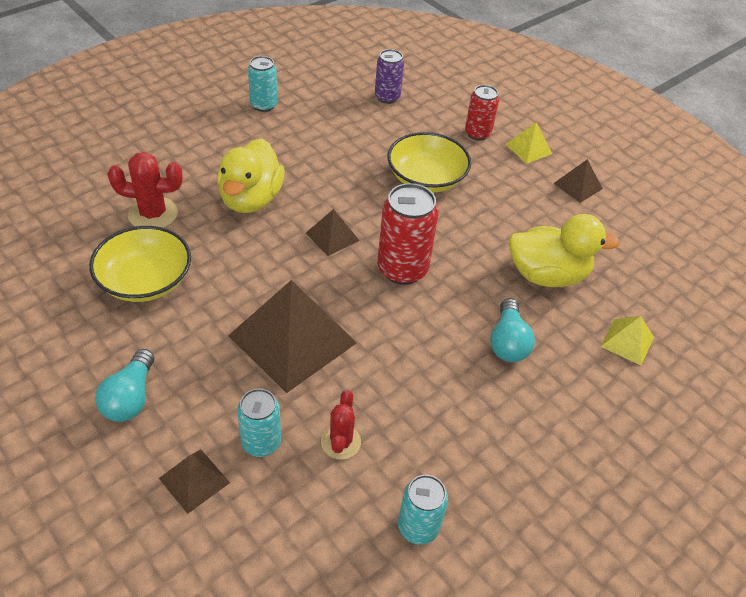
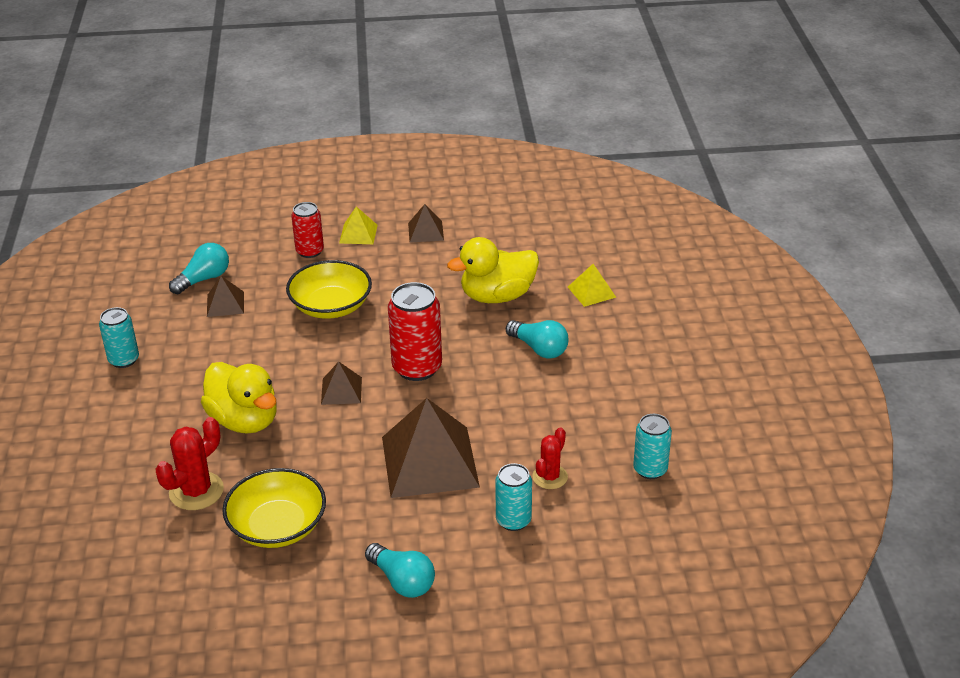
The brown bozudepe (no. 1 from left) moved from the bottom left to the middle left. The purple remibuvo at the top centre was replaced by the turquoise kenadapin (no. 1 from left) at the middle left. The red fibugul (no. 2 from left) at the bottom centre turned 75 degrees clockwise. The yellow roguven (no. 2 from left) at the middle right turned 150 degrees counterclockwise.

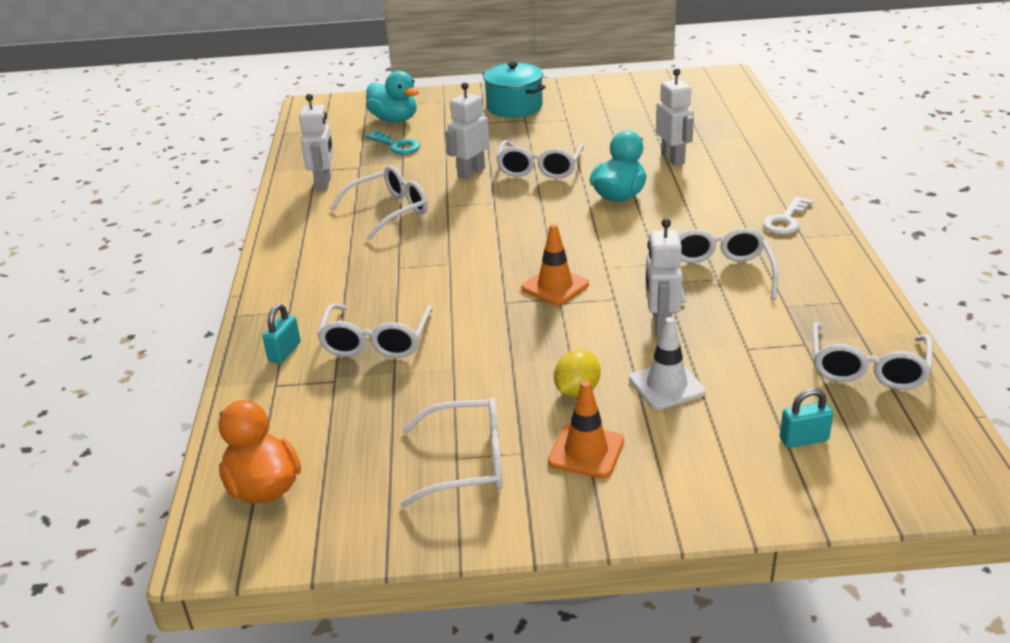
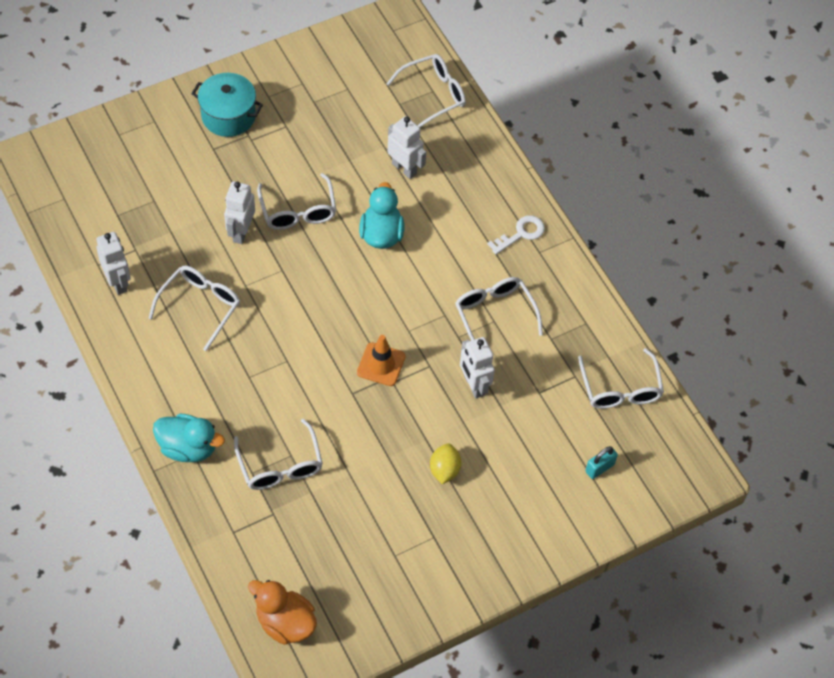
The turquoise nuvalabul (no. 1 from left) at the middle left disappeared. The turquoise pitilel at the top centre disappeared. The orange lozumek (no. 2 from left) at the bottom centre disappeared. The white lozumek at the centre disappeared. The turquoise roguven (no. 1 from left) moved from the top centre to the middle left. The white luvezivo (no. 3 from left in the first image) moved from the bottom centre to the top centre. The white pitilel at the middle right turned 135 degrees counterclockwise.

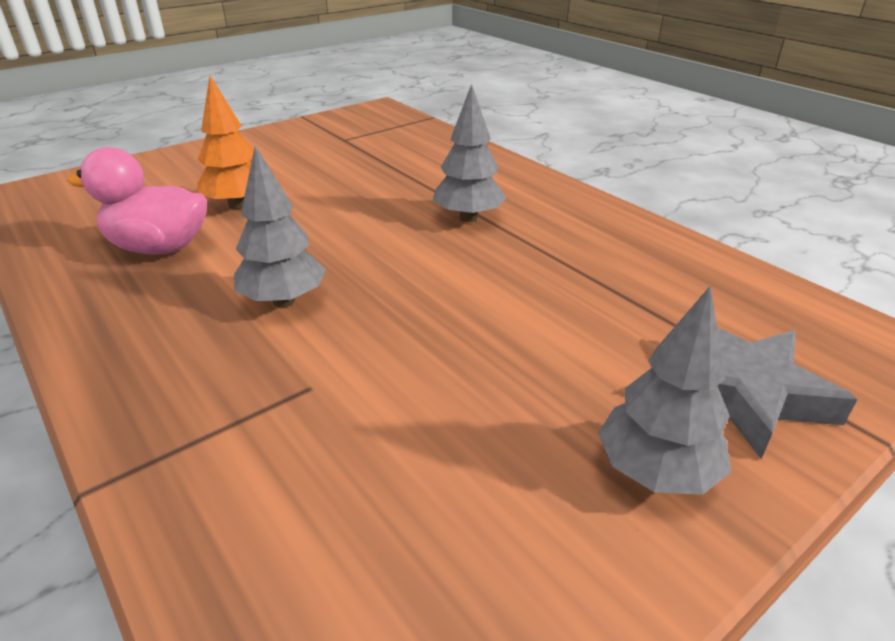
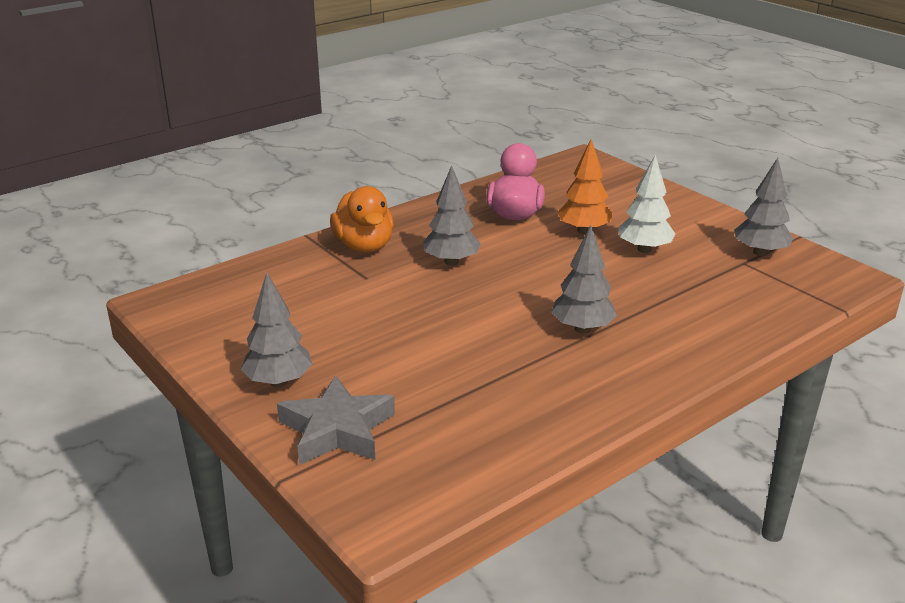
The orange roguven at the centre appeared. The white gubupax at the middle right appeared. The grey gubupax (no. 4 from left) at the middle right appeared.

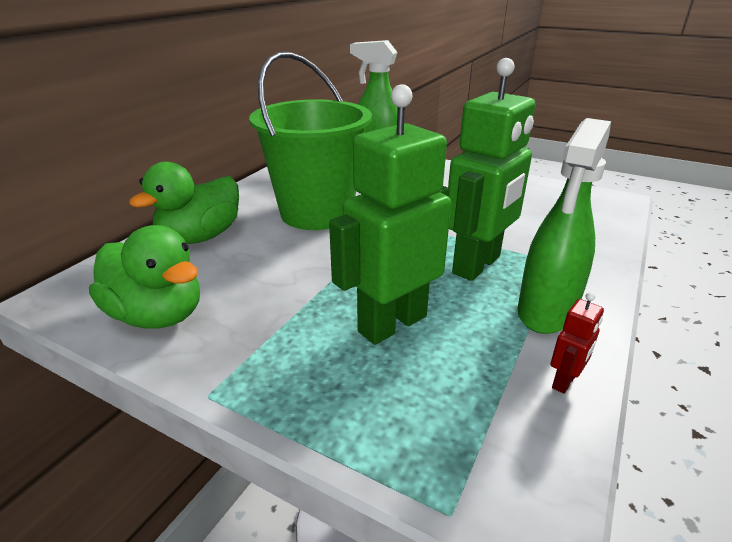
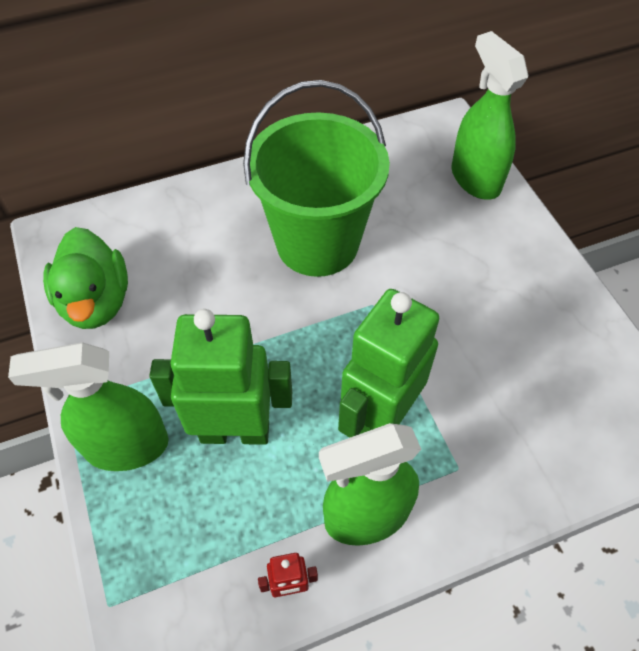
The green roguven (no. 2 from left) at the middle left disappeared. The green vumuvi (no. 1 from left) at the middle left appeared. The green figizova (no. 2 from left) at the top right turned 135 degrees clockwise.

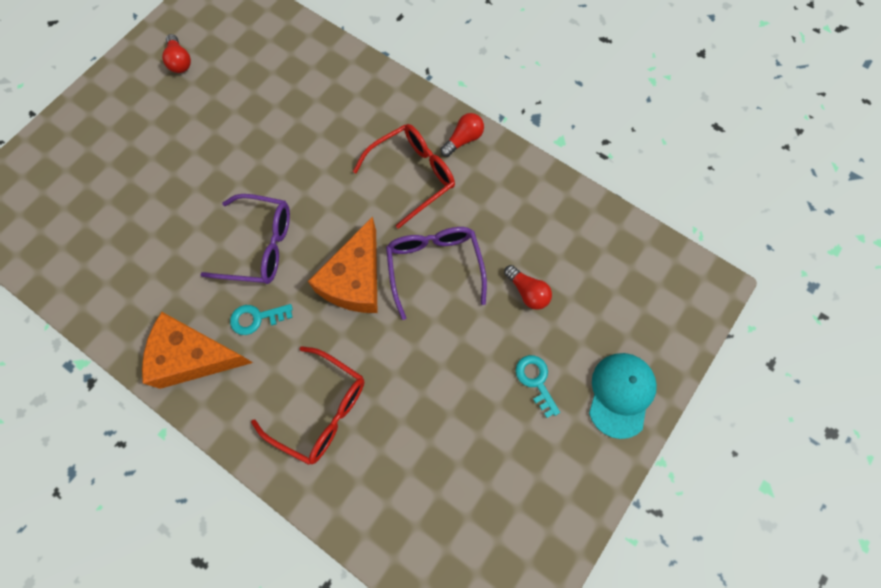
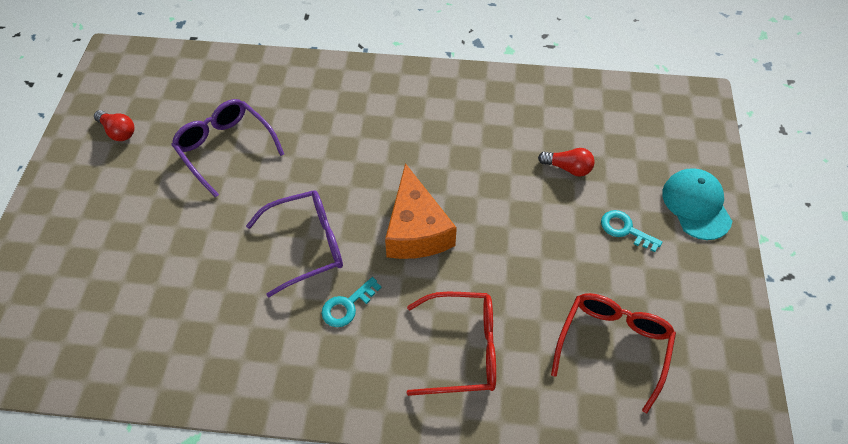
The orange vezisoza (no. 1 from left) at the middle left disappeared. The red kenadapin (no. 2 from left) at the top centre disappeared. The red luvezivo (no. 2 from left) moved from the top centre to the bottom right. The purple luvezivo (no. 2 from left in the first image) moved from the centre to the middle left.

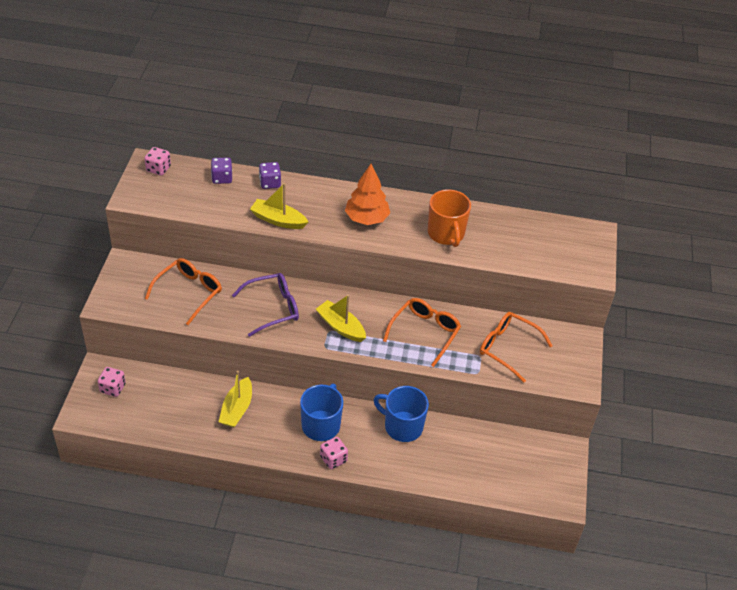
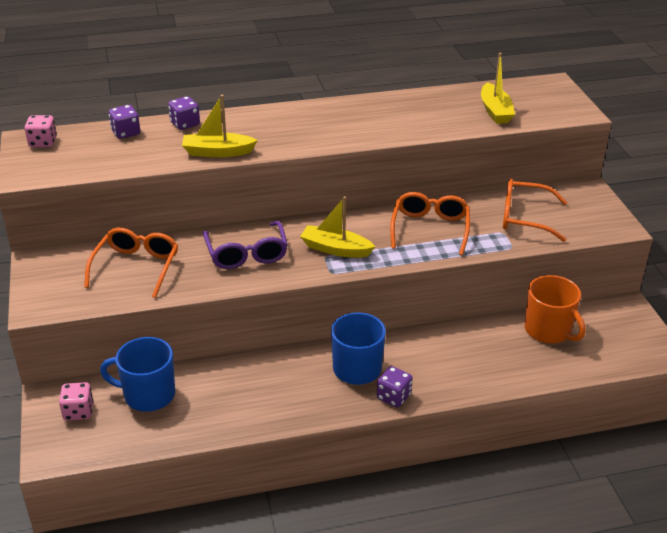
The orange gubupax at the top centre disappeared. The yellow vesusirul (no. 1 from left in the first image) moved from the bottom left to the top right. The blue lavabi (no. 2 from left in the first image) moved from the bottom centre to the bottom left. The orange lavabi moved from the centre to the middle right. The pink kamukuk (no. 3 from left) at the bottom centre became the purple kamukuk (no. 3 from left) at the bottom centre. The purple luvezivo at the centre turned 120 degrees clockwise.

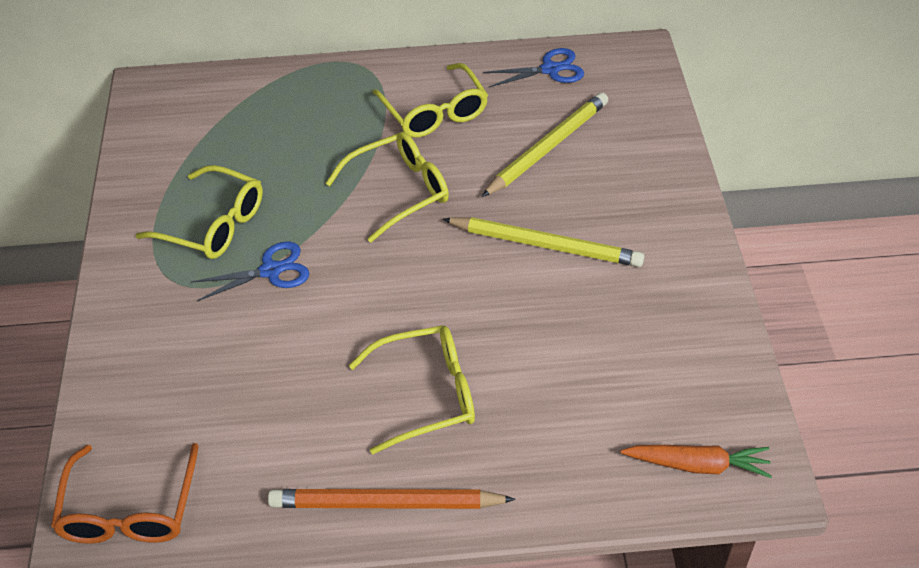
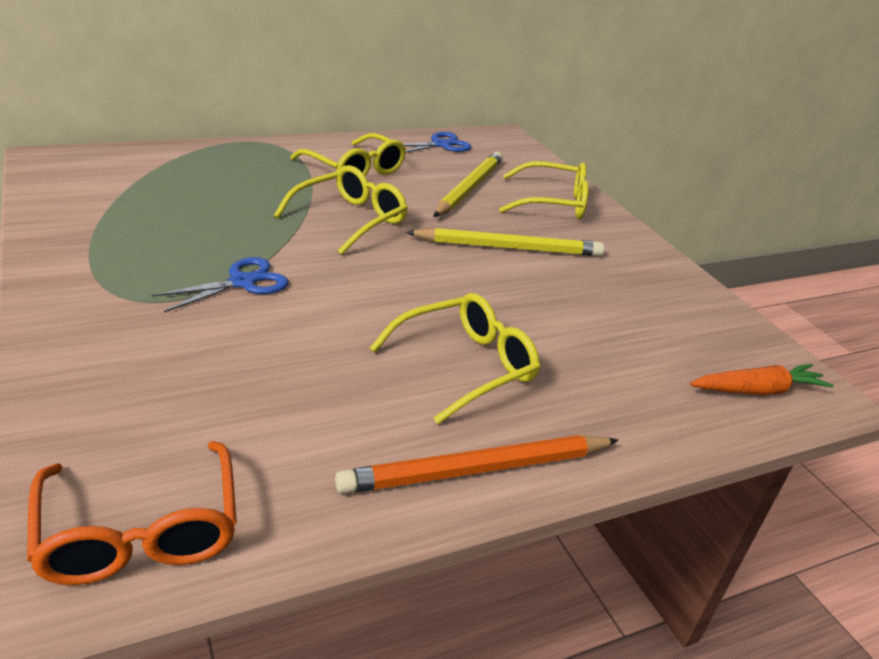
The yellow luvezivo (no. 1 from left in the first image) moved from the middle left to the top centre.

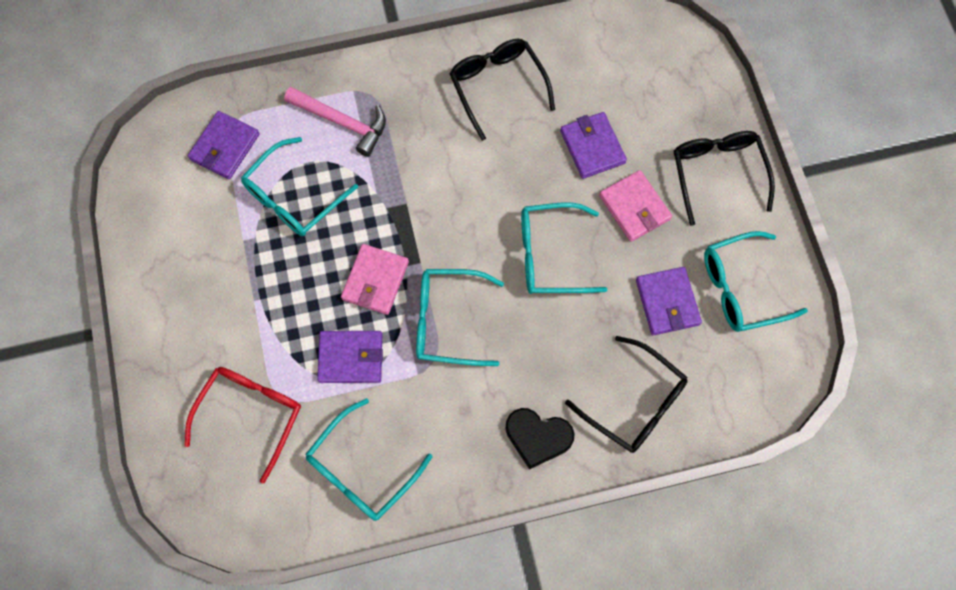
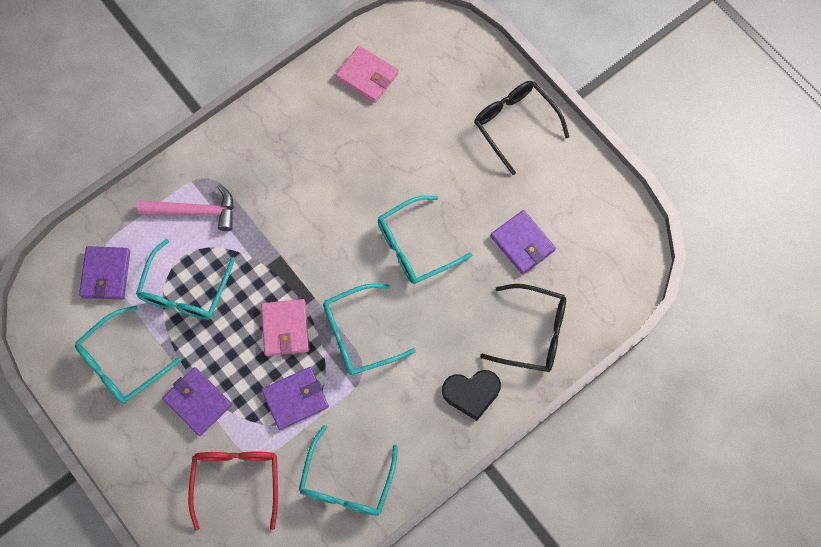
The black luvezivo (no. 1 from left) at the top centre disappeared. The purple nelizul (no. 3 from left in the first image) moved from the top centre to the bottom left. The pink nelizul (no. 2 from left) moved from the centre to the top centre. The turquoise luvezivo (no. 5 from left in the first image) moved from the middle right to the middle left.

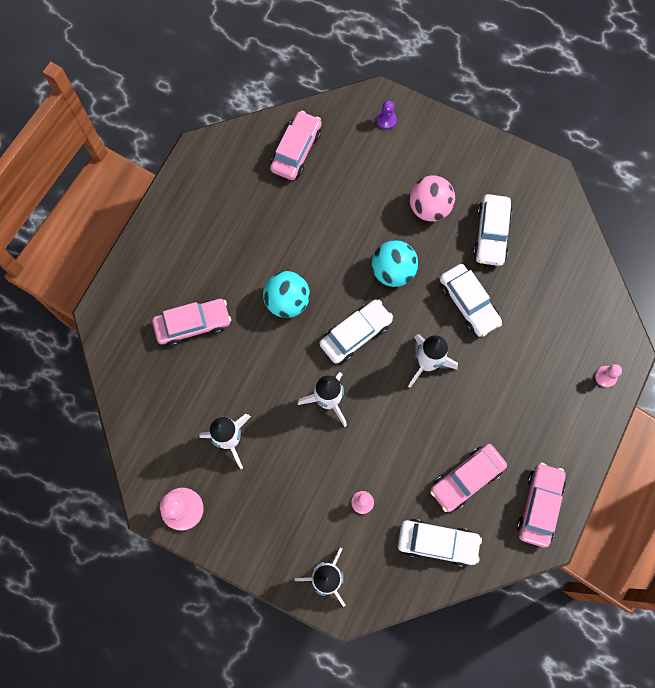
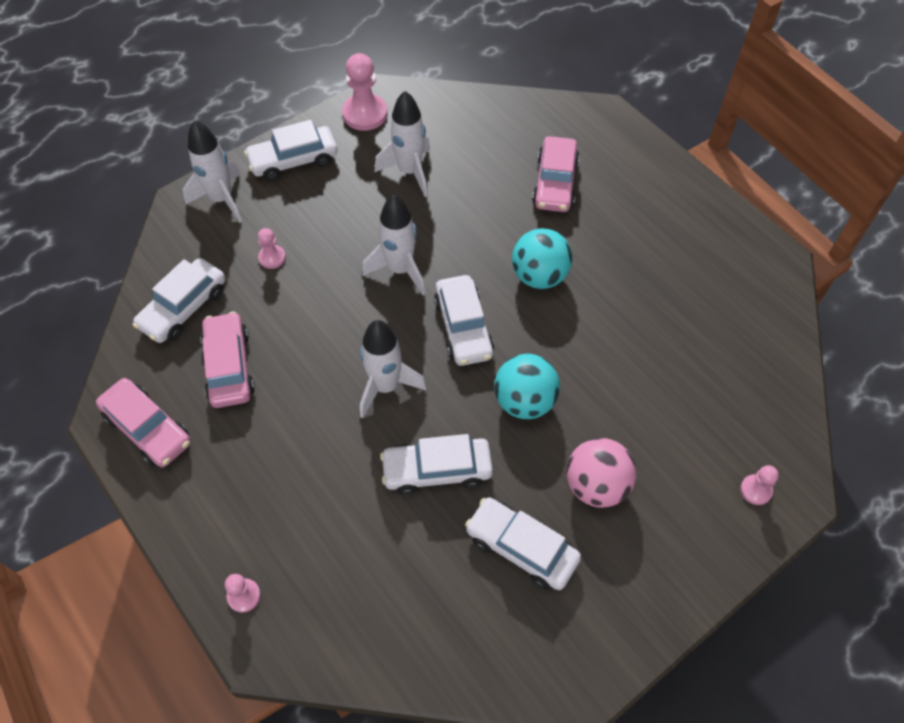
The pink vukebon (no. 2 from left) at the top centre disappeared. The white vukebon (no. 2 from left) at the top left appeared. The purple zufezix at the top centre became the pink zufezix (no. 4 from left) at the bottom right.

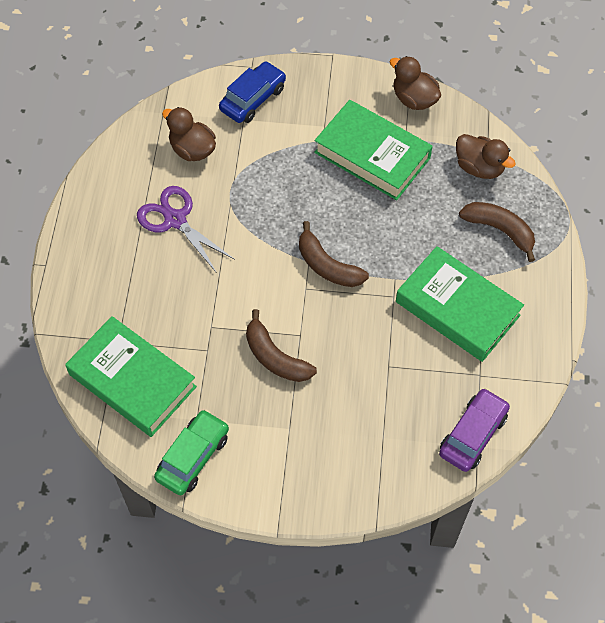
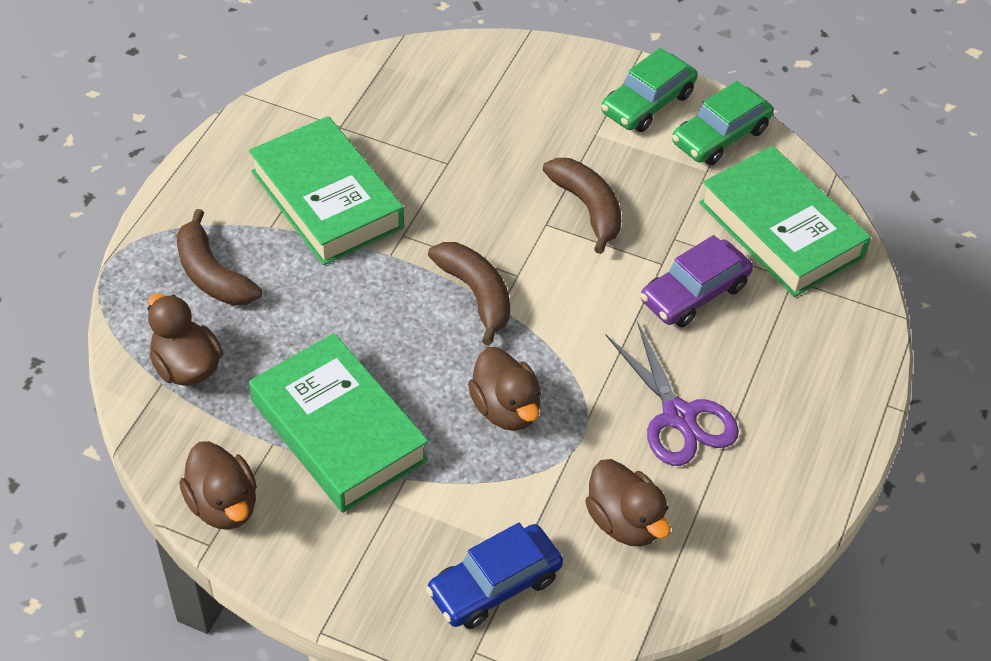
The brown roguven (no. 3 from left) at the centre appeared. The green vukebon (no. 1 from left) at the top centre appeared. The purple vukebon moved from the bottom right to the middle right.

